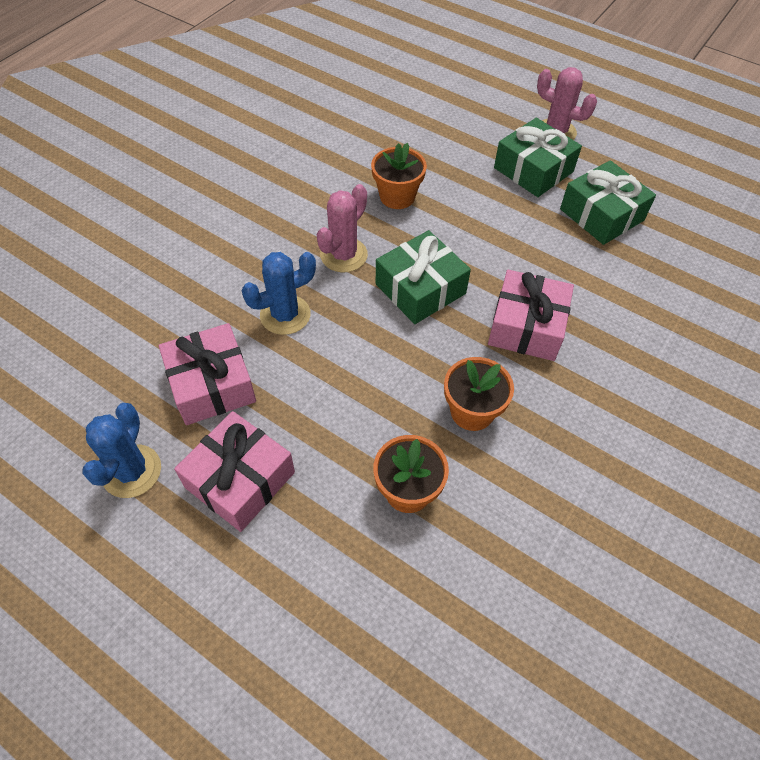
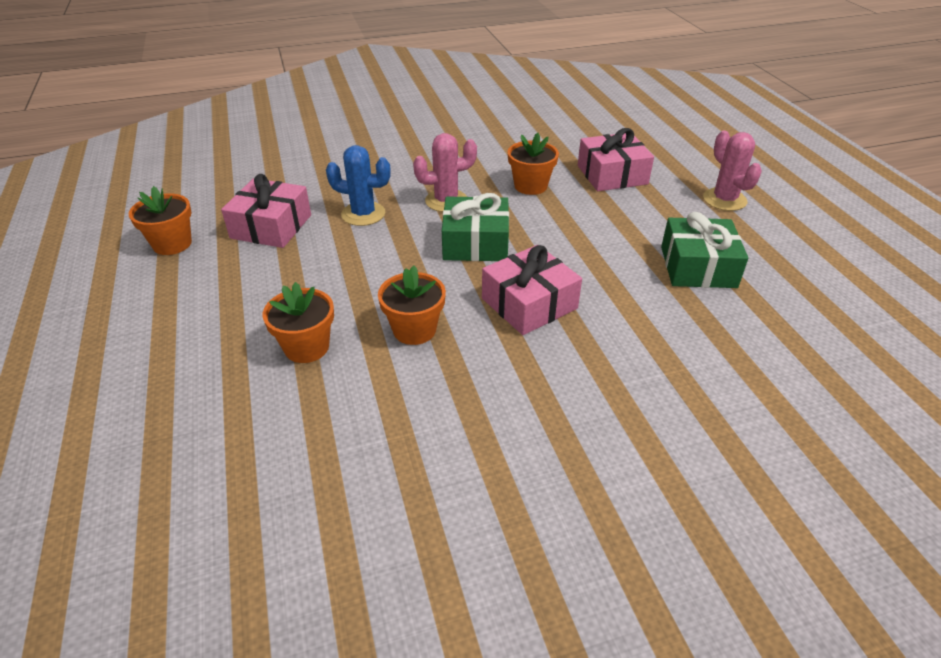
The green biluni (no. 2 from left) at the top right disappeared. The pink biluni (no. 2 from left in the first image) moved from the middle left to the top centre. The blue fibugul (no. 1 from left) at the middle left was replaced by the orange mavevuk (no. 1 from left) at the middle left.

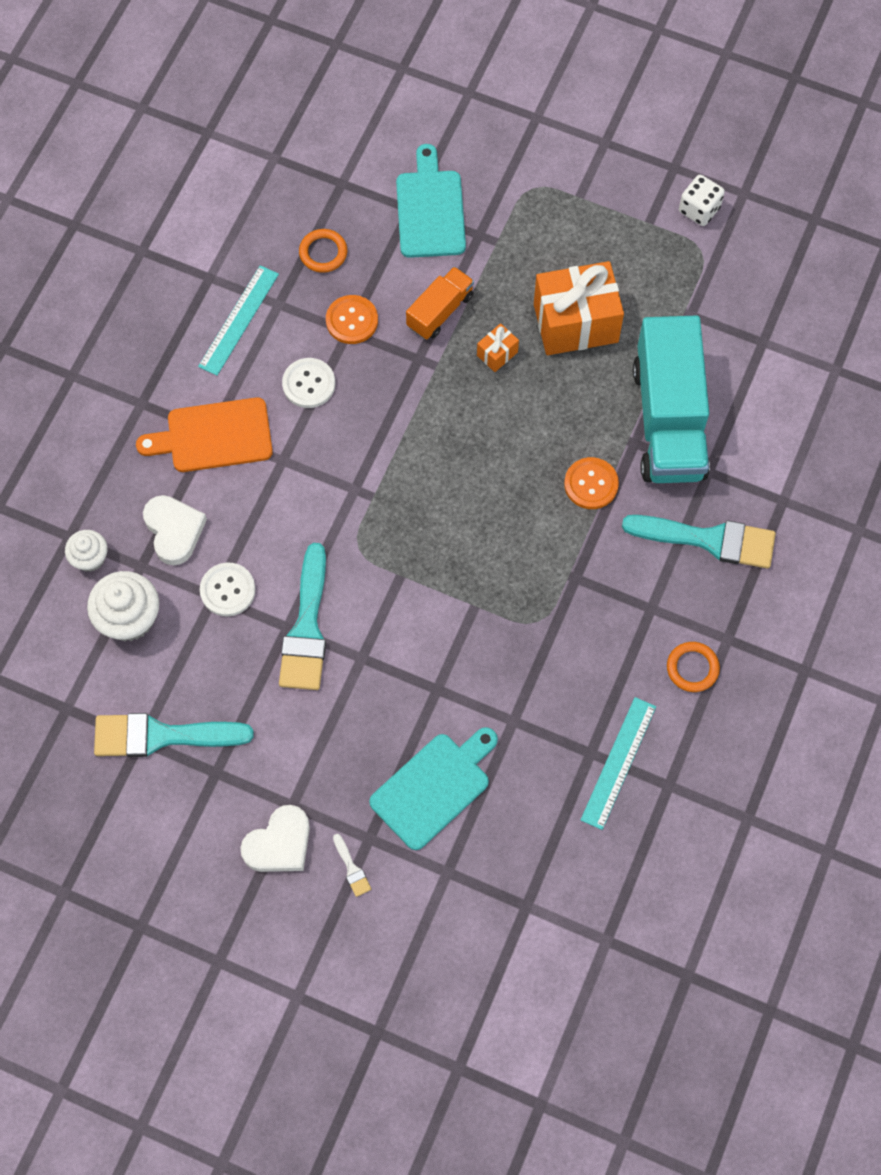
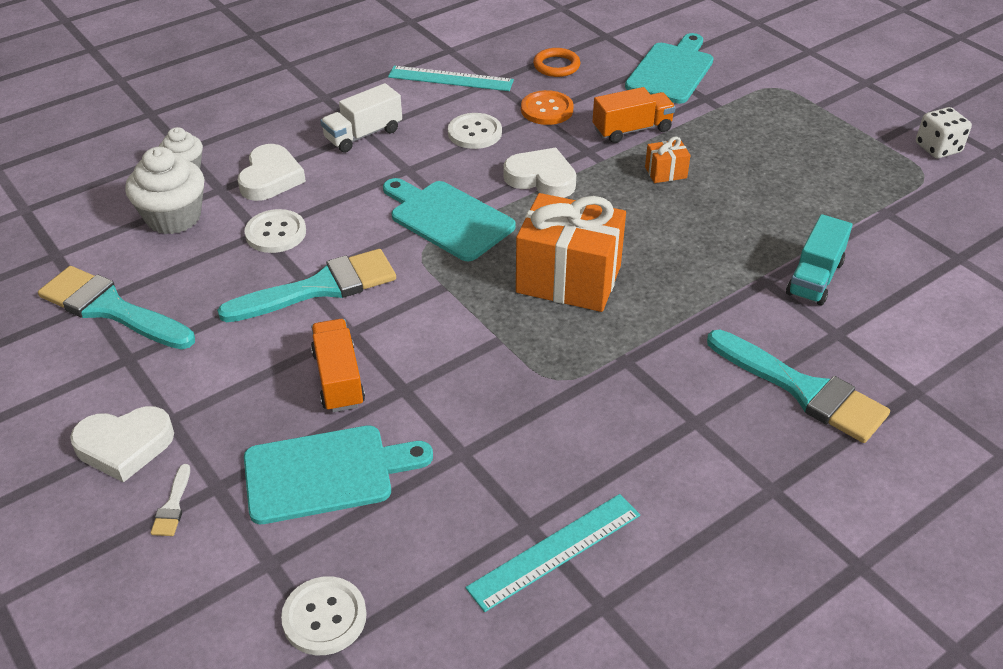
The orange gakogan (no. 2 from left) at the middle right disappeared. The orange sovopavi (no. 2 from left) at the middle right disappeared. The white gakogan (no. 2 from left) at the bottom left appeared. The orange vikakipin (no. 1 from left) at the centre appeared. The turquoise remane (no. 2 from left) at the top centre appeared. The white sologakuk (no. 3 from left) at the top centre appeared. The orange biluni (no. 2 from left in the first image) moved from the top centre to the centre. The orange remane at the middle left was replaced by the white vikakipin at the top centre. The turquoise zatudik (no. 1 from left) at the top left turned 45 degrees clockwise. The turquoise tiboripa (no. 2 from left) at the centre turned 150 degrees counterclockwise. The turquoise vikakipin at the middle right changed to 0.50 times the size.

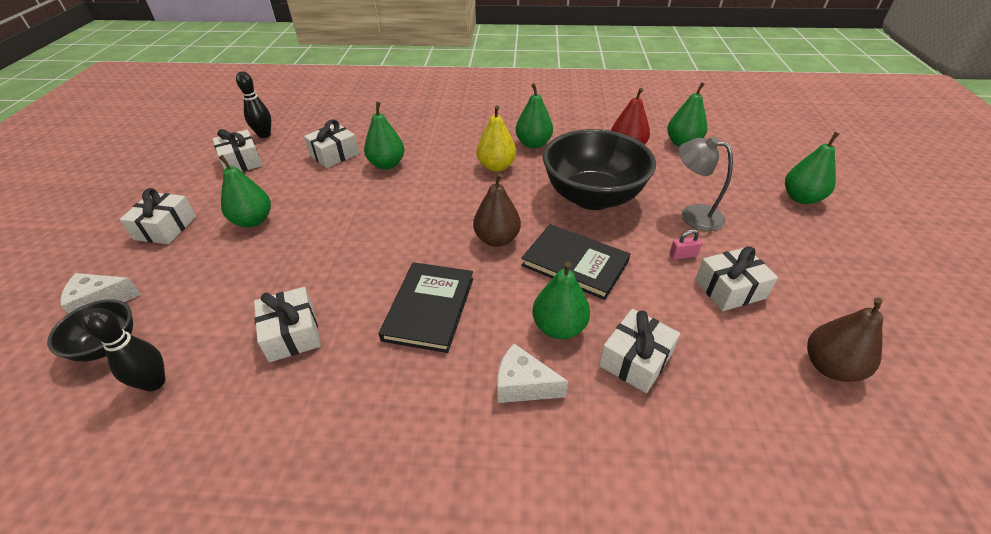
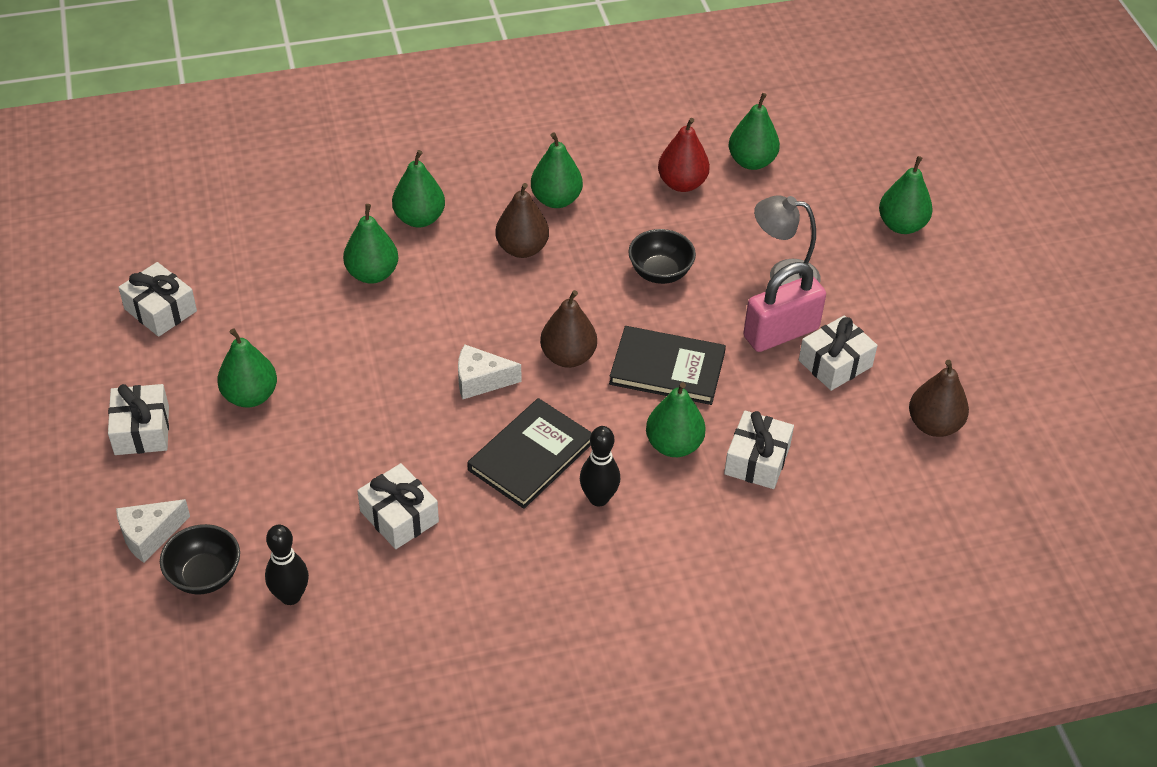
The white biluni (no. 4 from left) at the top centre disappeared. The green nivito (no. 3 from left) at the top centre appeared. The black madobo (no. 2 from left) moved from the top left to the centre. The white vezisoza (no. 2 from left) moved from the bottom centre to the centre. The yellow nivito at the top centre became the brown nivito (no. 1 from left) at the top centre. The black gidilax (no. 1 from left) at the centre turned 45 degrees clockwise. The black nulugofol (no. 2 from left) at the top centre changed to 0.50 times the size. The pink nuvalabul at the middle right changed to 2.50 times the size.

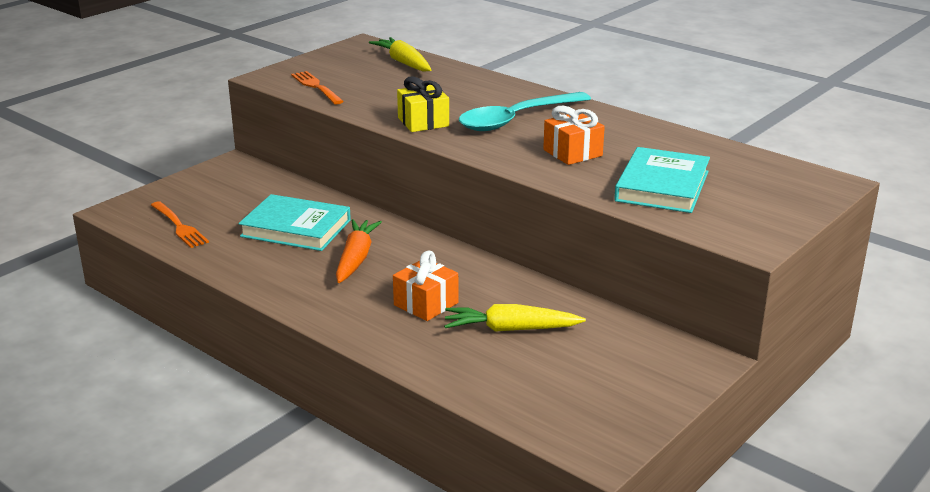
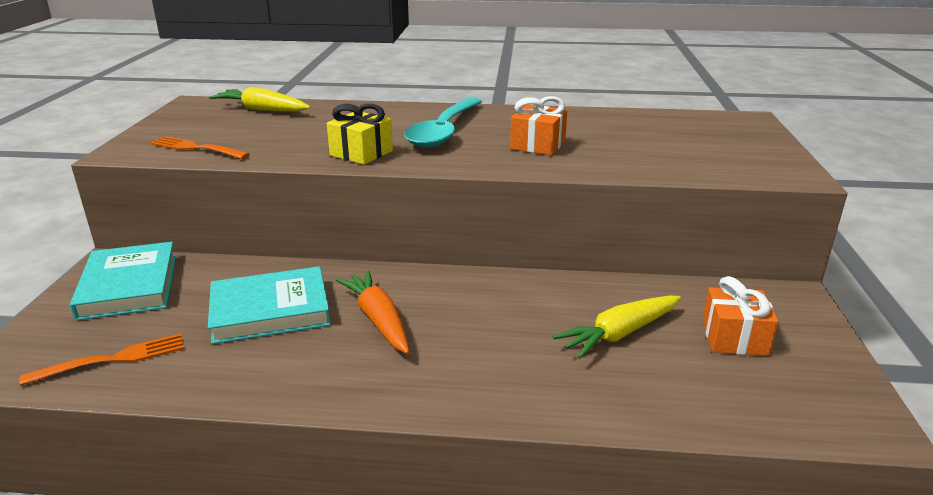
The orange biluni (no. 1 from left in the first image) moved from the centre to the middle right. The turquoise gidilax (no. 2 from left in the first image) moved from the middle right to the middle left. The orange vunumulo (no. 1 from left) at the middle left turned 45 degrees counterclockwise.

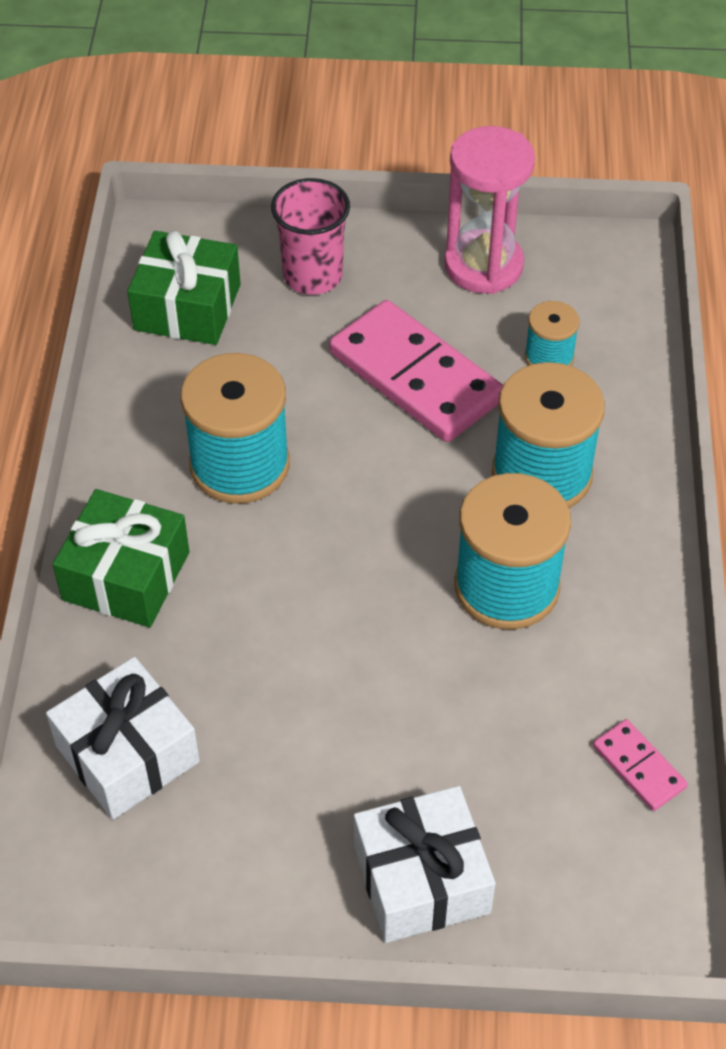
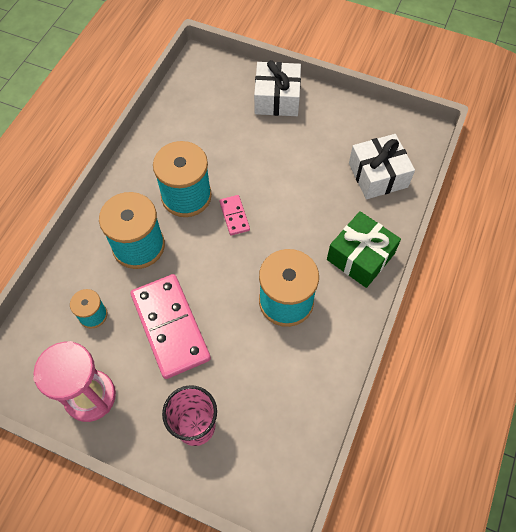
The green biluni (no. 2 from left) at the top left disappeared. The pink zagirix (no. 2 from left) moved from the bottom right to the centre.

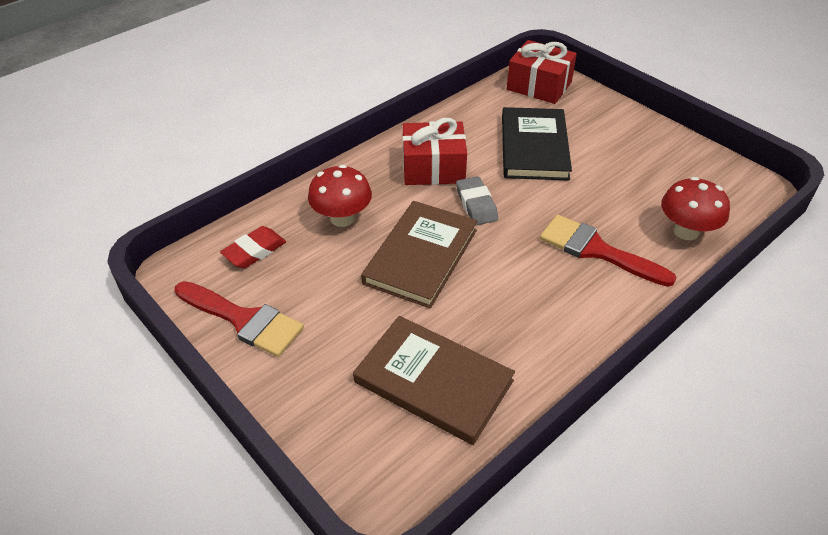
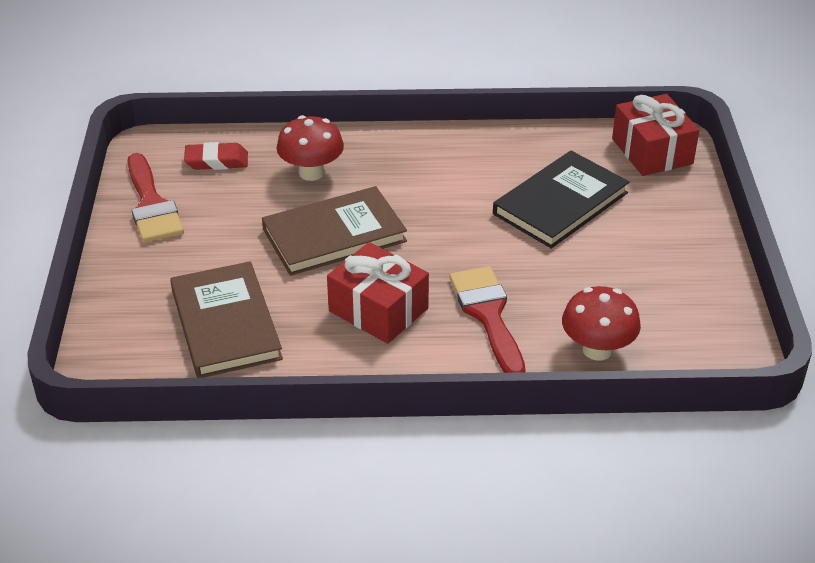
The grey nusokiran at the centre disappeared. The red biluni (no. 1 from left) moved from the top centre to the centre.

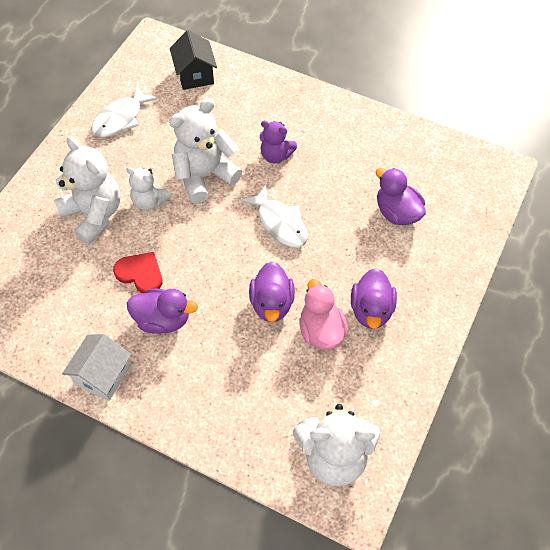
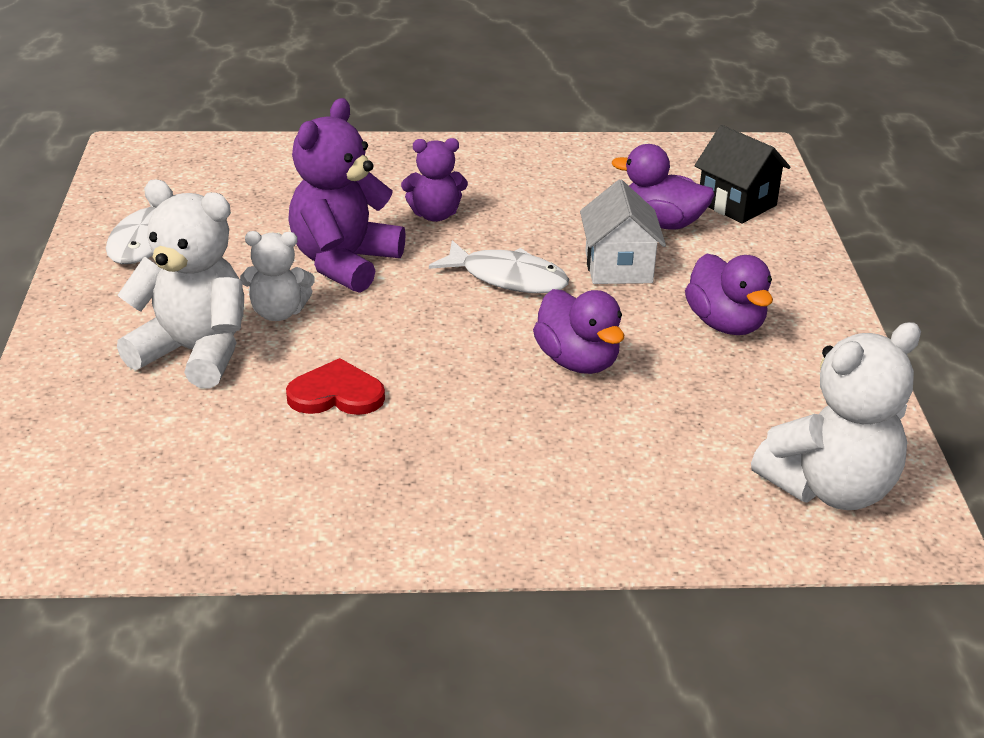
The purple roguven (no. 1 from left) at the middle left disappeared. The pink roguven at the centre disappeared. The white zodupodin moved from the bottom left to the top centre. The black zodupodin moved from the top centre to the top right. The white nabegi (no. 3 from left) at the top centre became the purple nabegi (no. 1 from left) at the top centre.

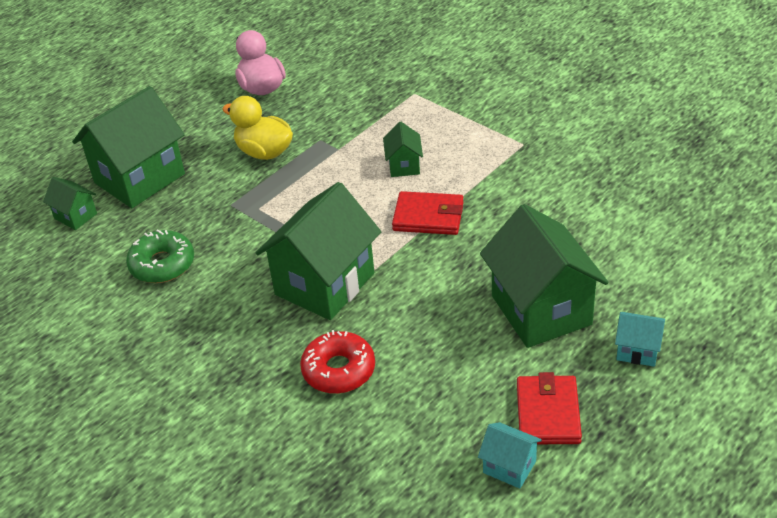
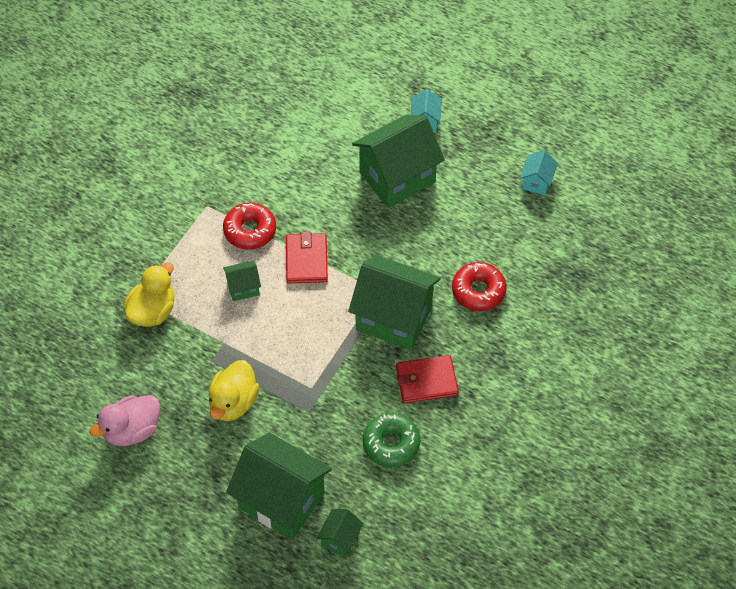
The yellow roguven (no. 1 from left) at the middle left appeared. The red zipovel (no. 1 from left) at the centre appeared. The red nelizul (no. 2 from left) moved from the bottom right to the centre.

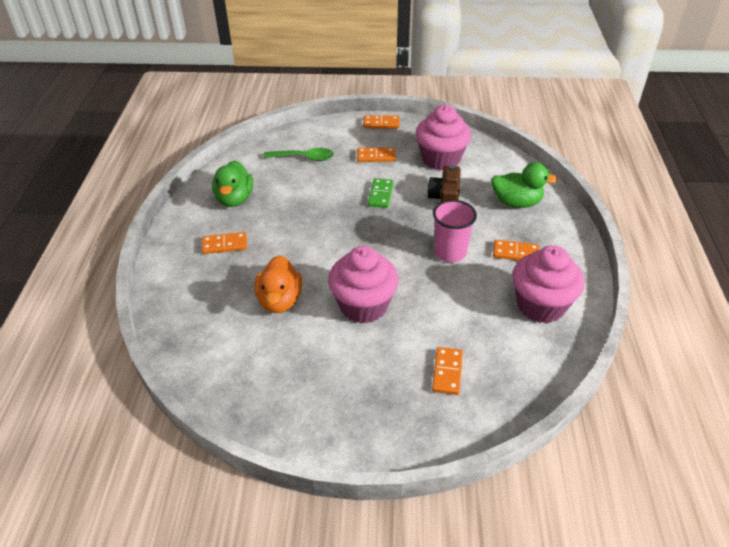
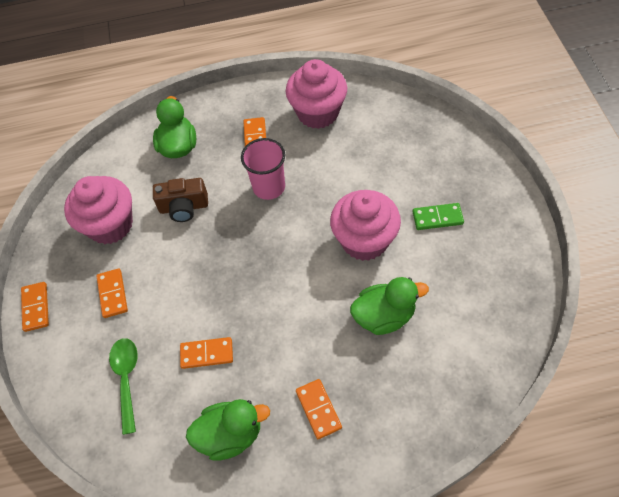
The green zagirix moved from the centre to the middle right. The orange zagirix (no. 4 from left in the first image) moved from the bottom centre to the bottom left. The orange roguven at the centre became the green roguven (no. 3 from left) at the centre.

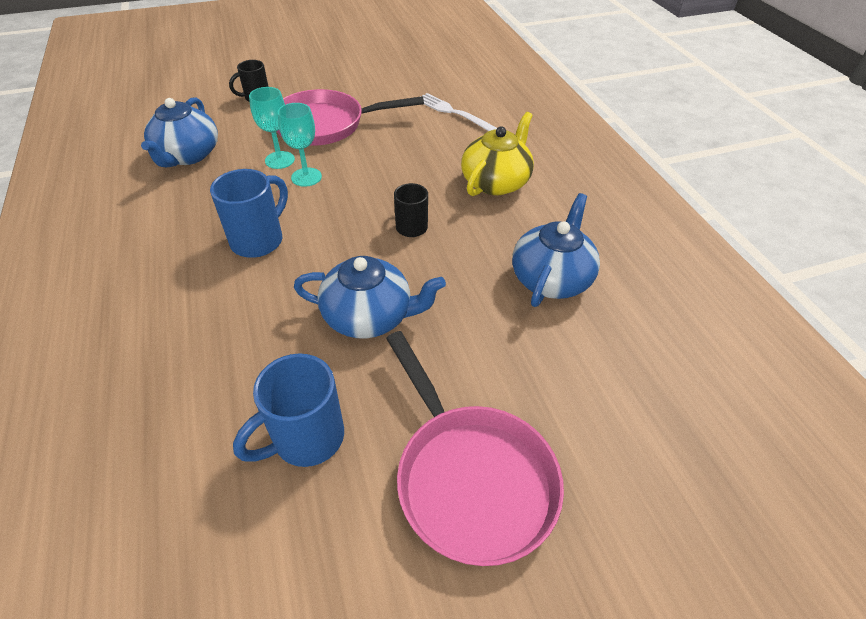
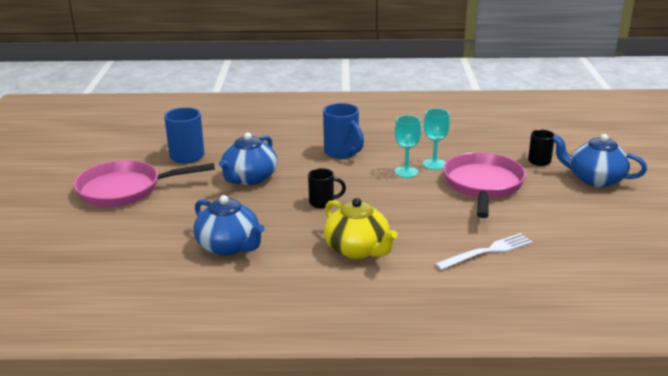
The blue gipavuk (no. 1 from left in the first image) moved from the top left to the middle right.

